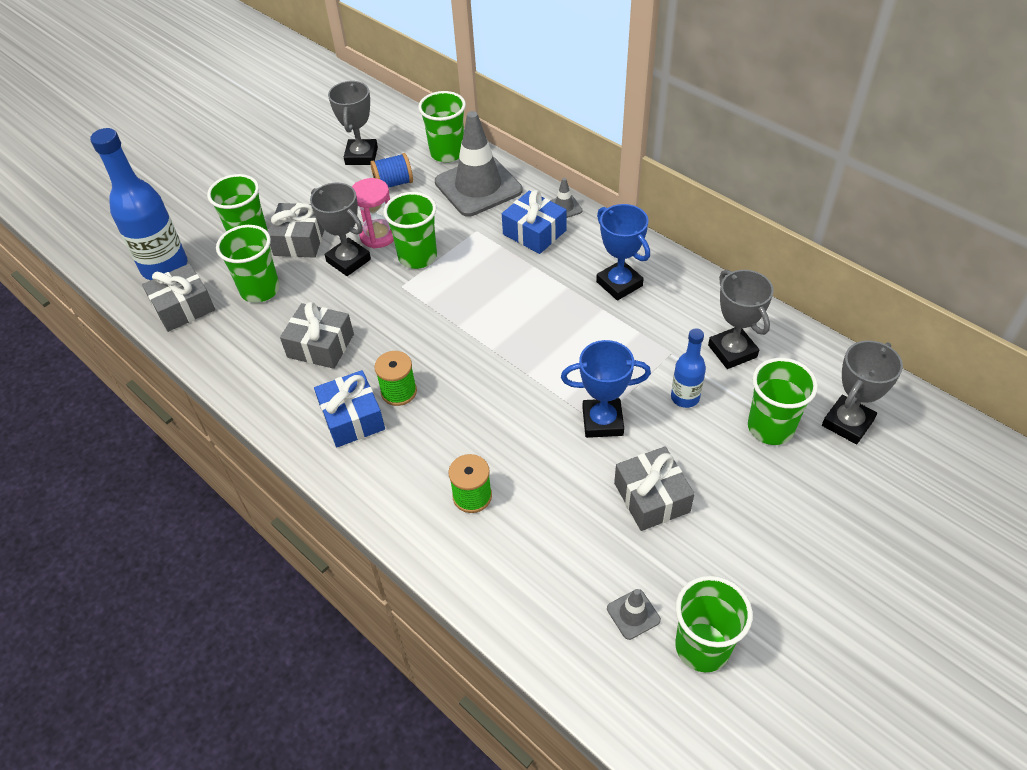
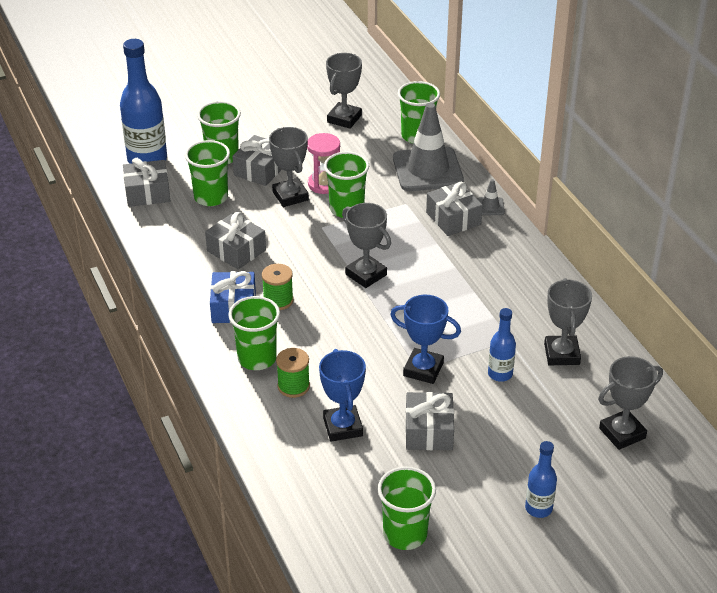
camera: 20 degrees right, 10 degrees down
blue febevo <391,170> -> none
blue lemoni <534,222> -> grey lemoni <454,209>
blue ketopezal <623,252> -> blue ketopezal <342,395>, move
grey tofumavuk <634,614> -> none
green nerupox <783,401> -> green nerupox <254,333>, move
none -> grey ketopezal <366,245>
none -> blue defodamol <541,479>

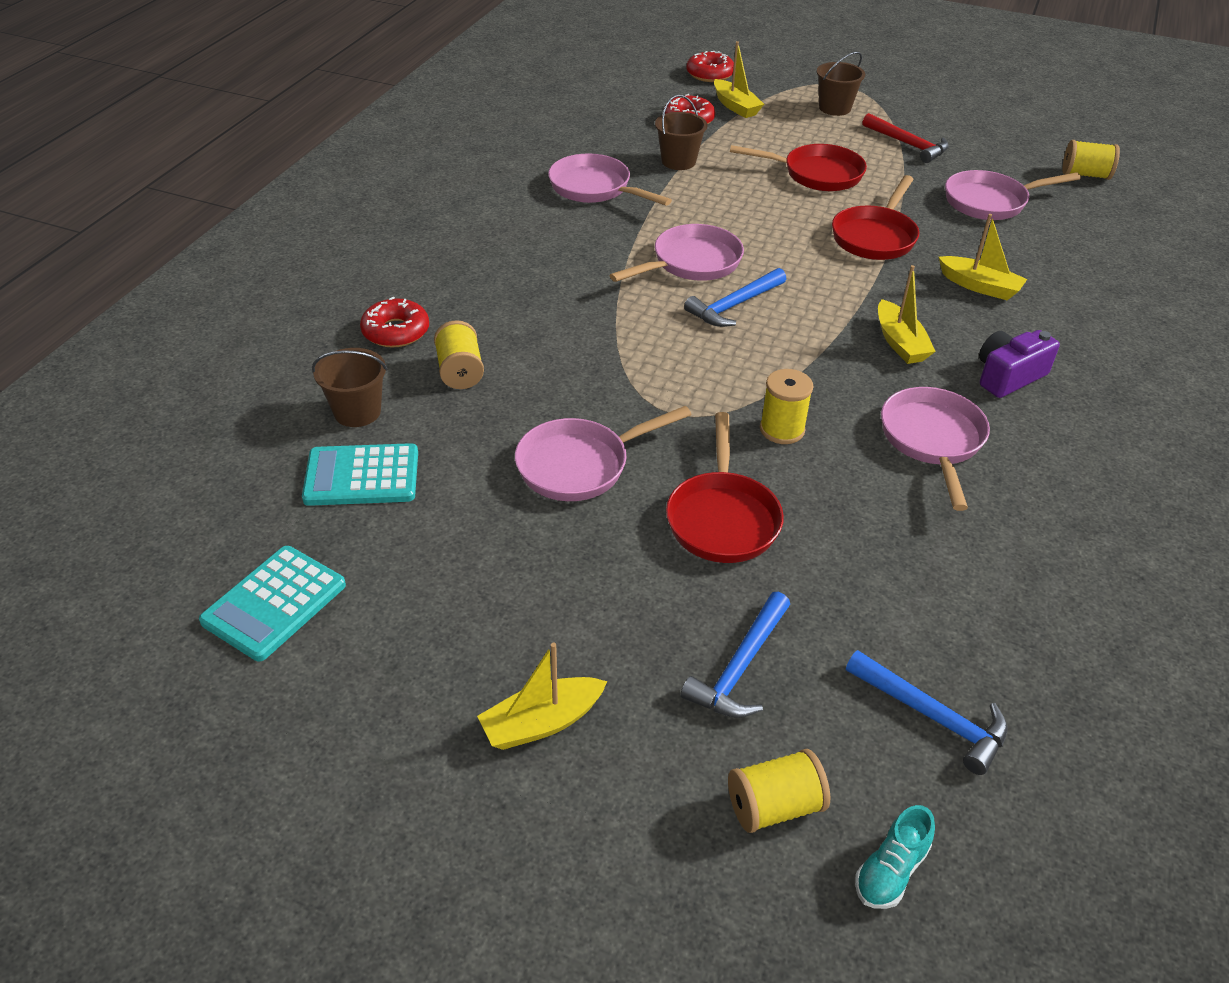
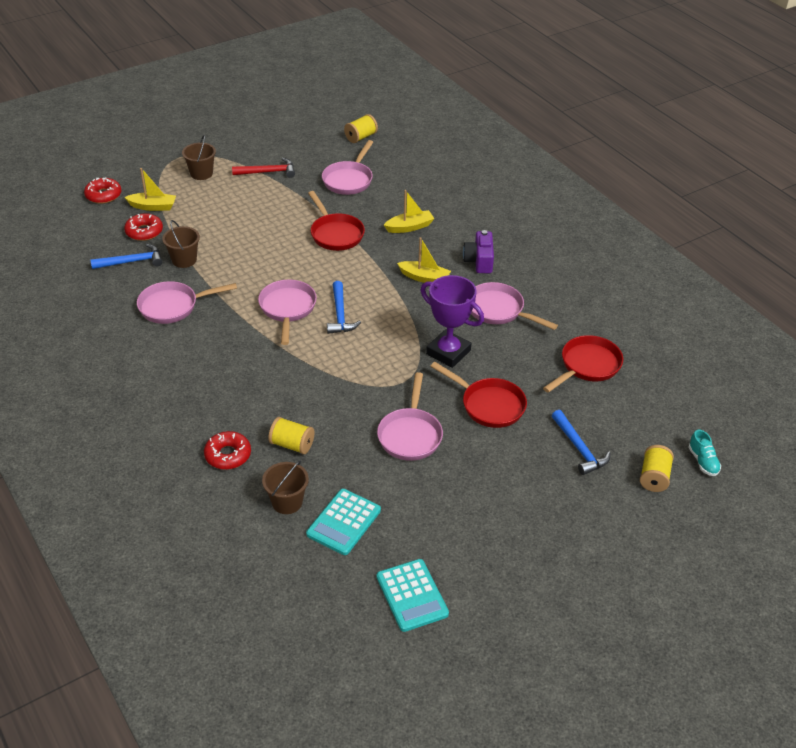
camera: 55 degrees left, 0 degrees up
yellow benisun <542,696> -> none
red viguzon <798,167> -> red viguzon <583,364>, move
yellow febevo <786,406> -> purple ketopezal <452,321>
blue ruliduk <926,712> -> blue ruliduk <126,256>, move

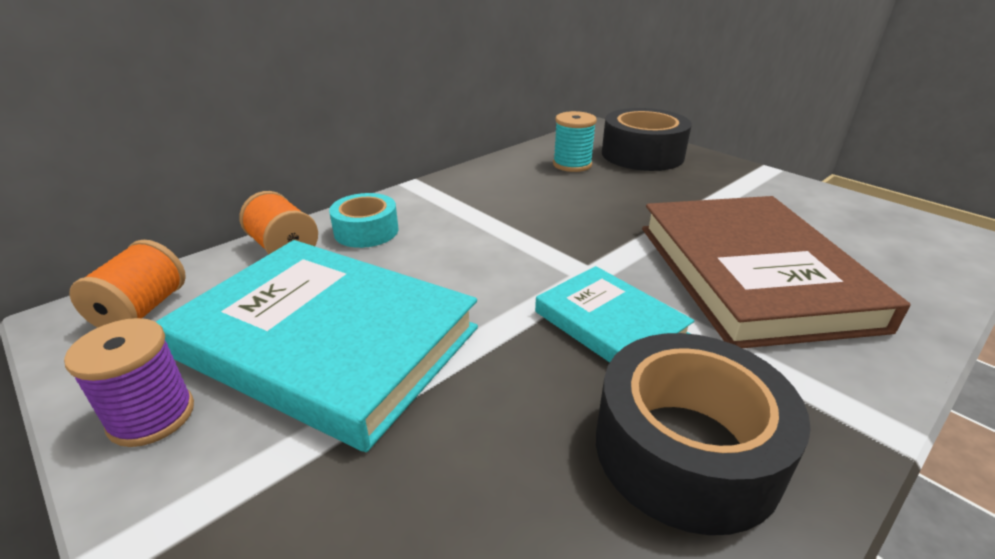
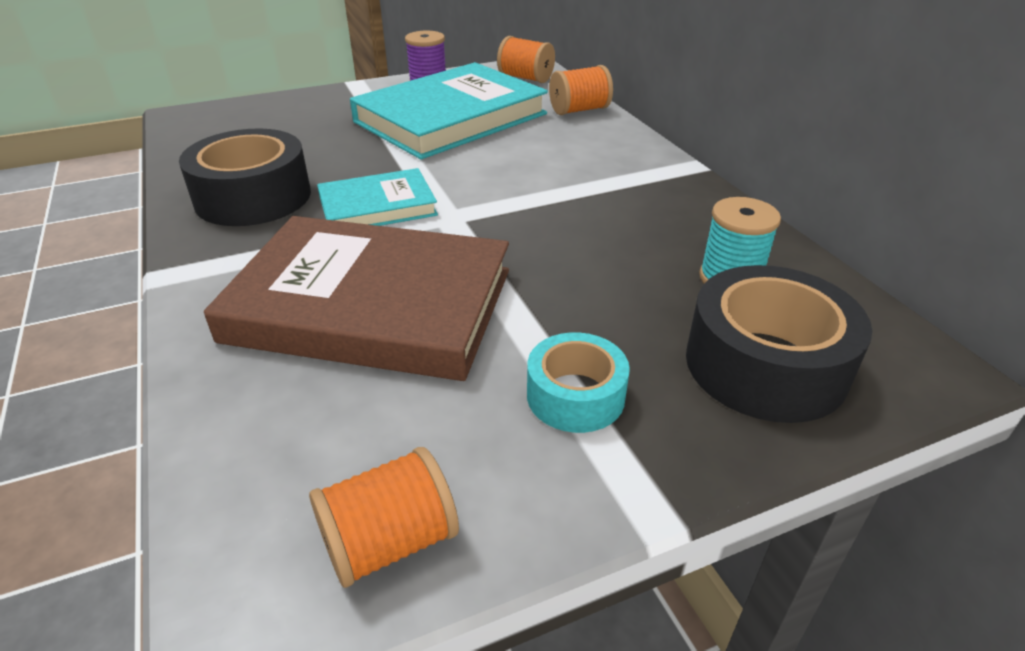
camera: 110 degrees right, 5 degrees up
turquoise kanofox <363,220> -> turquoise kanofox <578,382>, move
none -> orange febevo <384,517>

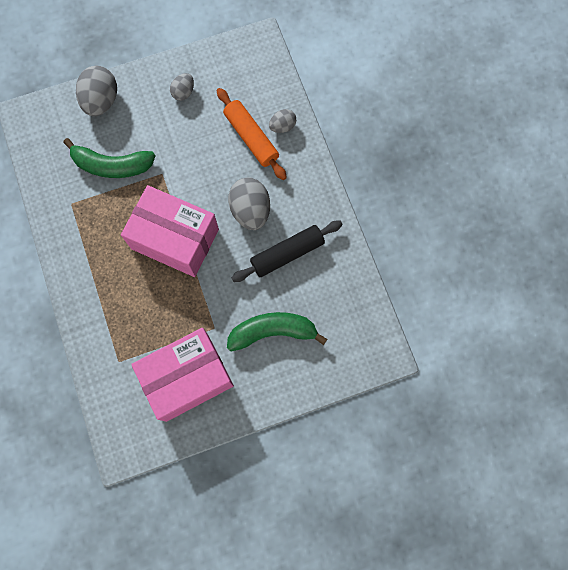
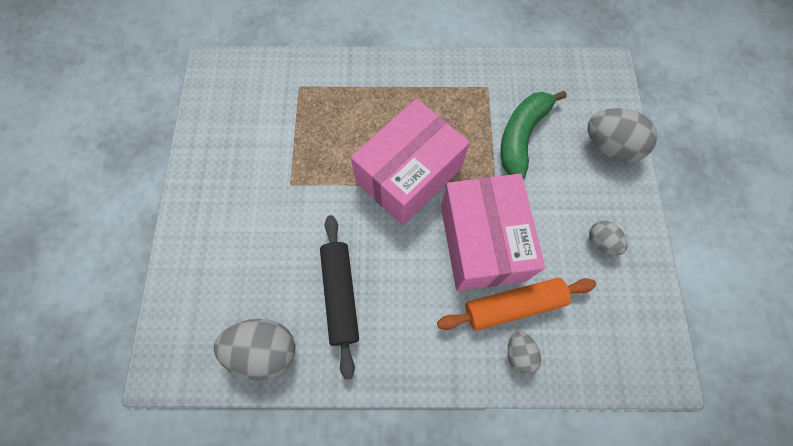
camera: 110 degrees right, 5 degrees down
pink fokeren <182,375> -> pink fokeren <493,232>, move
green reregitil <277,332> -> none
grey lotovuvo <249,204> -> grey lotovuvo <254,350>, move

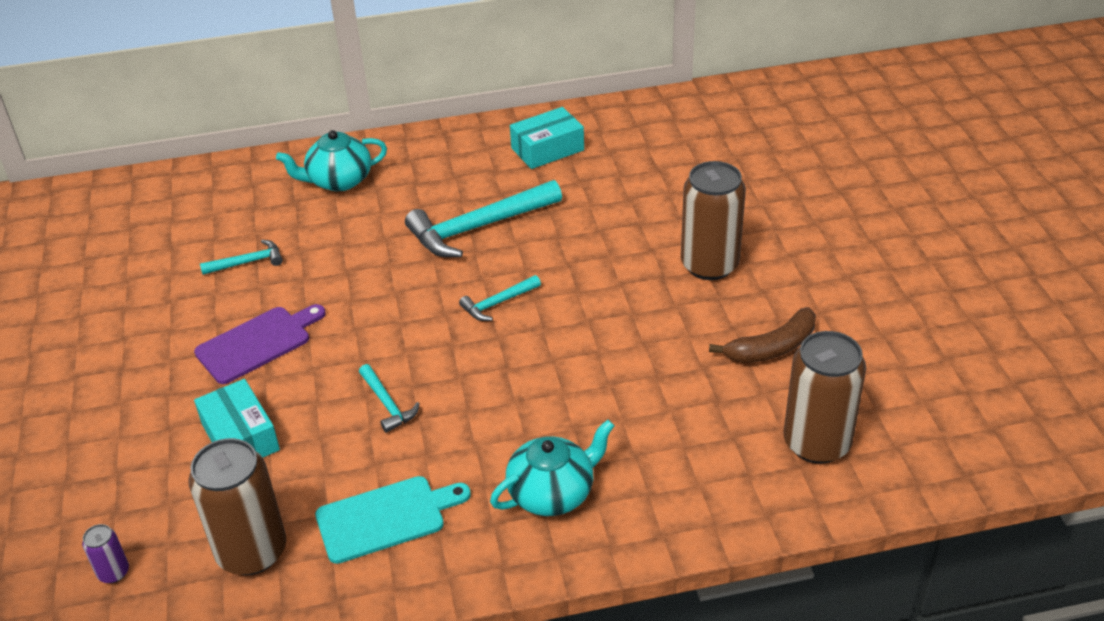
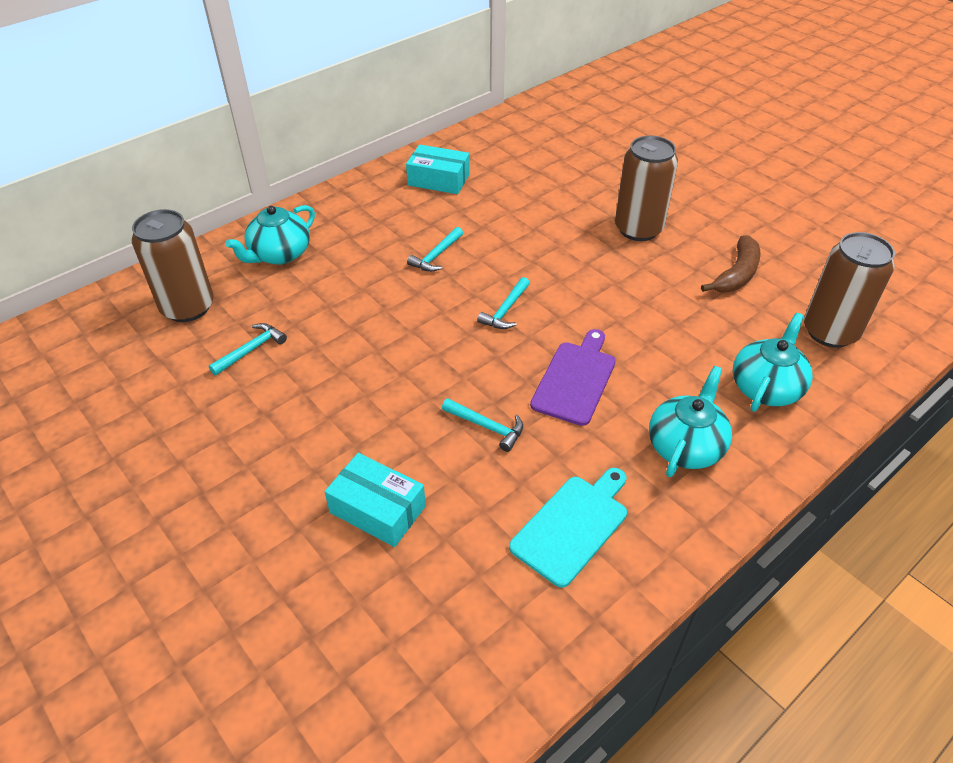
camera: 30 degrees left, 5 degrees up
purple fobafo <105,553> -> none
brown fobafo <237,506> -> brown fobafo <173,265>, move
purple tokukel <260,344> -> purple tokukel <573,377>, move
turquoise ruliduk <483,218> -> turquoise ruliduk <435,249>, x0.50
turquoise fokeren <547,138> -> turquoise fokeren <438,169>, 75 degrees clockwise
none -> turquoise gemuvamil <773,362>

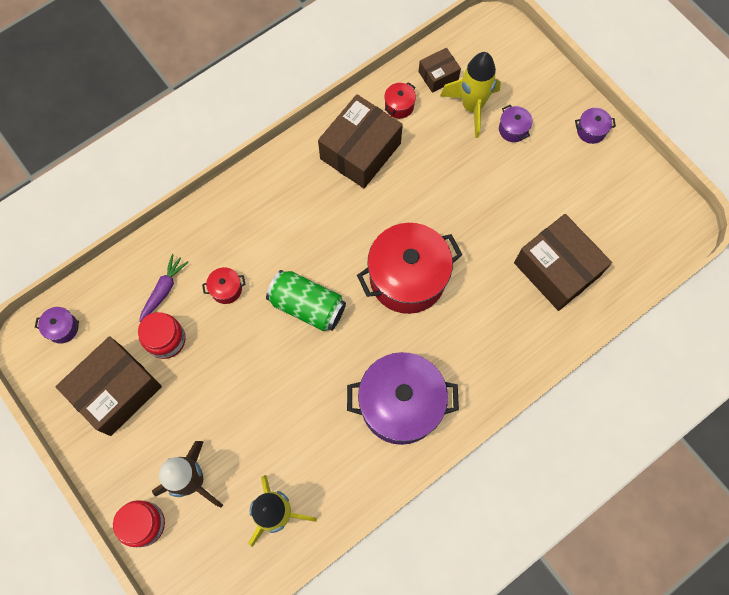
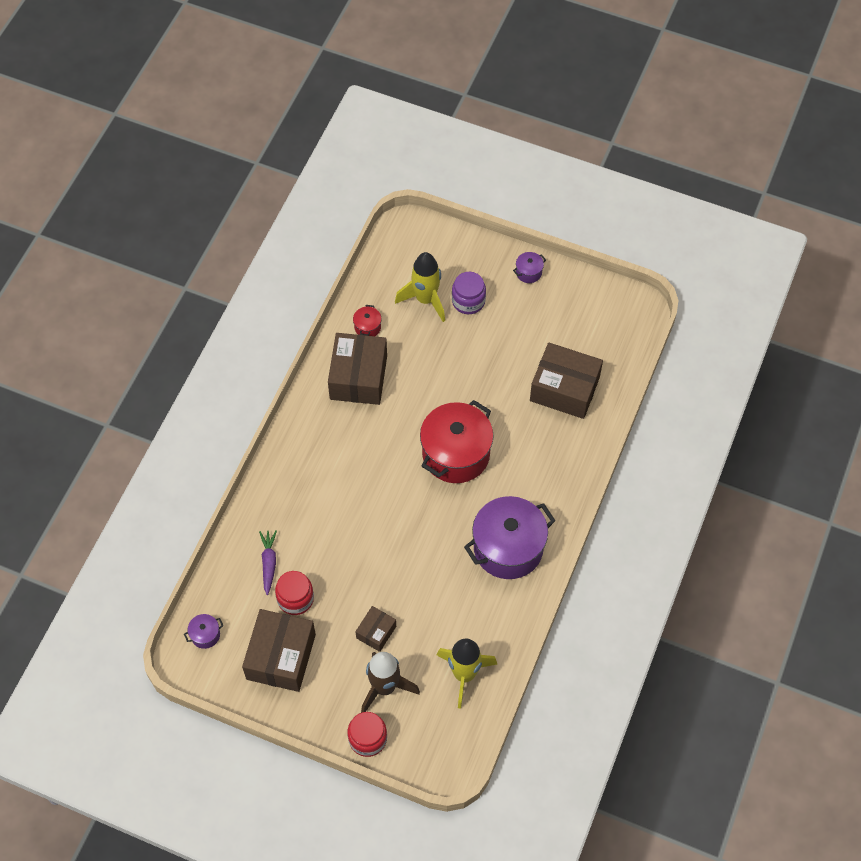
camera: 30 degrees left, 10 degrees down
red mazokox <224,285> -> none
green fobafo <306,300> -> none
brown fokeren <439,70> -> brown fokeren <375,629>, move
purple mazokox <515,123> -> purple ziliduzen <469,293>

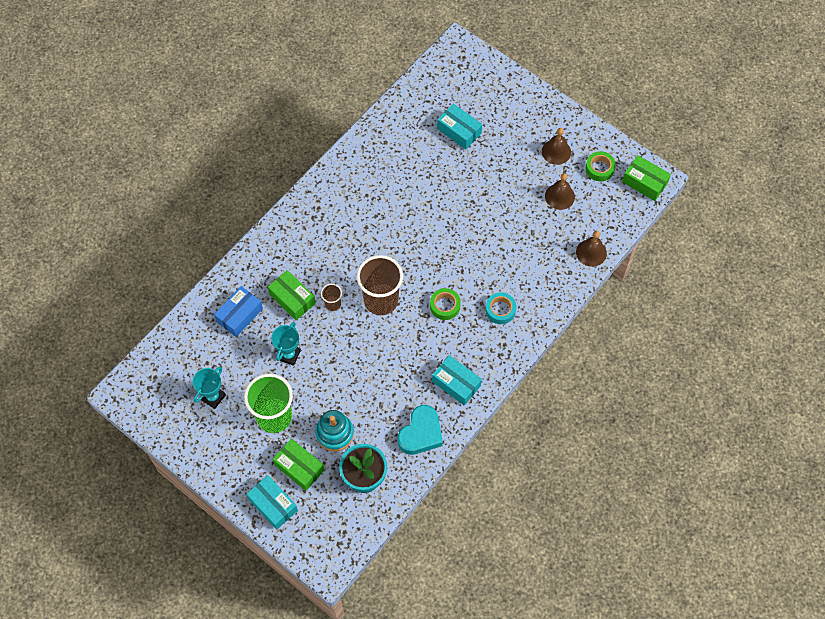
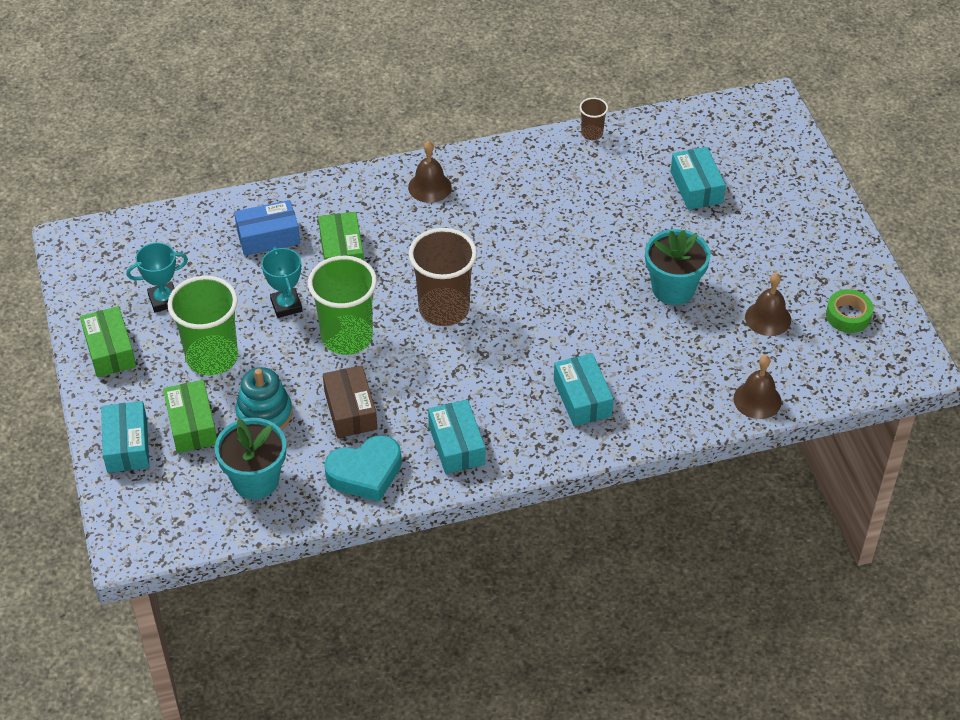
camera: 35 degrees right, 15 degrees down
turquoise ketopezal <286,344> -> turquoise ketopezal <282,282>, 75 degrees counterclockwise
brown nerupox <331,297> -> brown nerupox <594,118>, move
green kanofox <445,304> -> none
turquoise kanofox <500,308> -> turquoise fokeren <584,389>
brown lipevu <556,146> -> brown lipevu <430,172>, move
green fokeren <646,178> -> green fokeren <108,341>, move
none -> green nerupox <342,305>
none -> brown fokeren <350,401>
none -> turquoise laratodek <678,267>

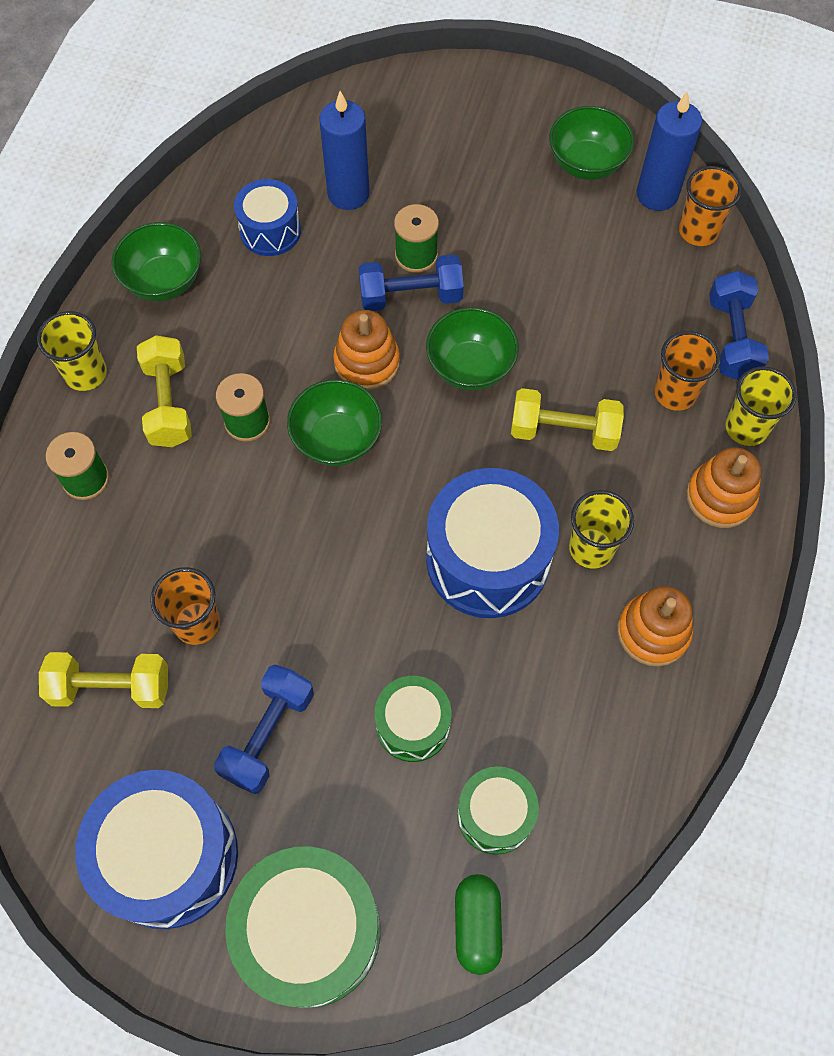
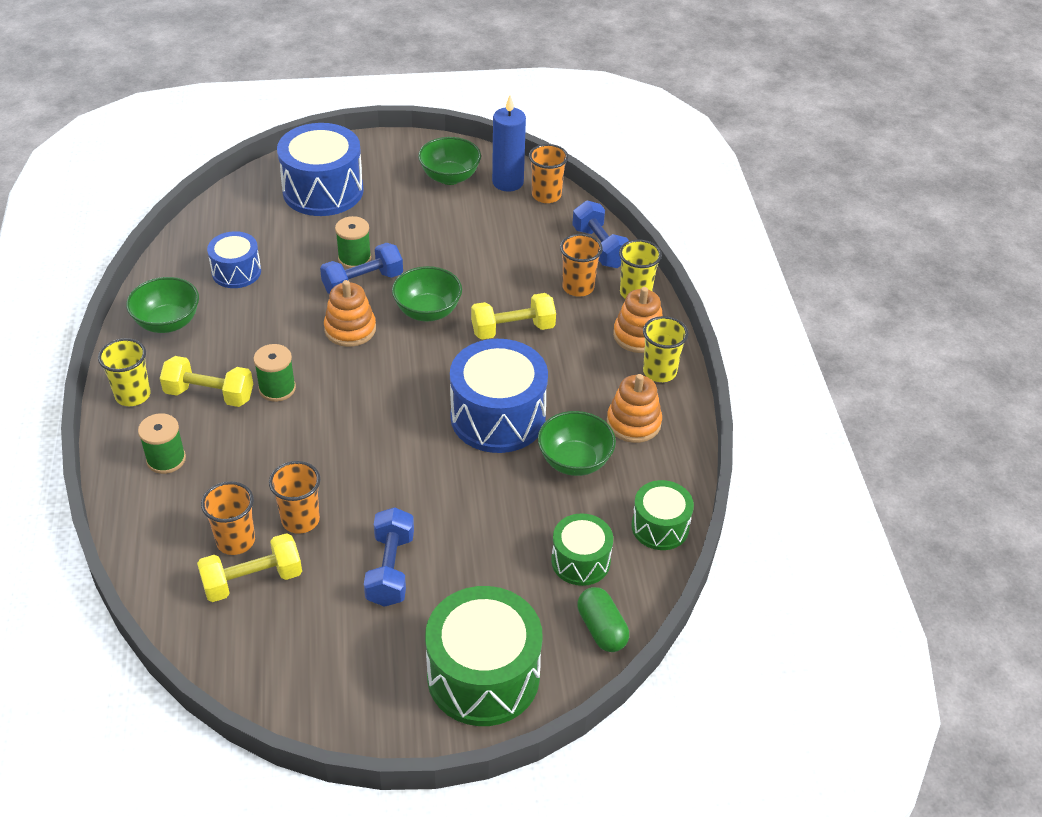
camera: 25 degrees left, 20 degrees down
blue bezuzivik <156,849> -> blue bezuzivik <320,169>, move
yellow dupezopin <164,391> -> yellow dupezopin <206,381>, 45 degrees counterclockwise
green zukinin <334,422> -> green zukinin <577,443>, move
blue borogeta <344,150> -> none
green bezuzivik <412,719> -> green bezuzivik <662,515>, move
yellow nerupox <601,529> -> yellow nerupox <665,349>, move
none -> orange nerupox <228,518>

